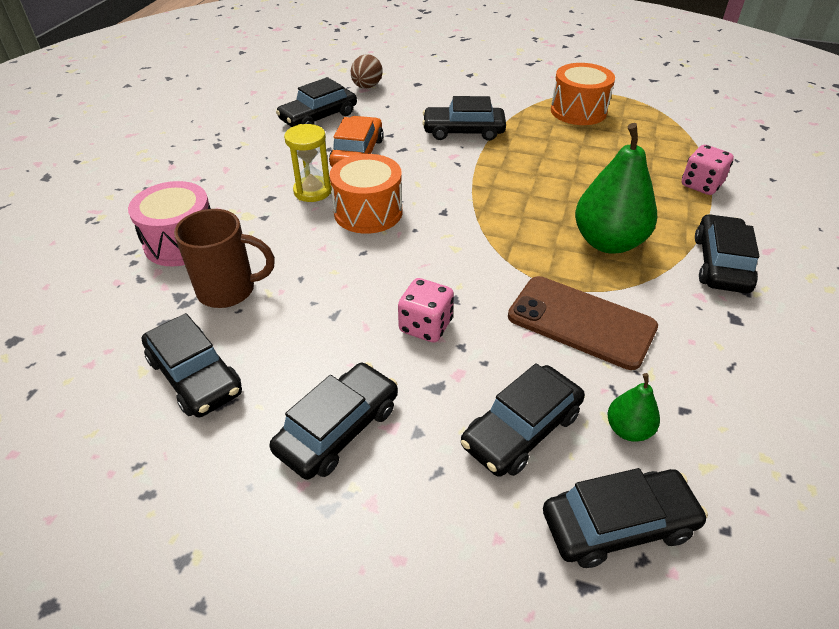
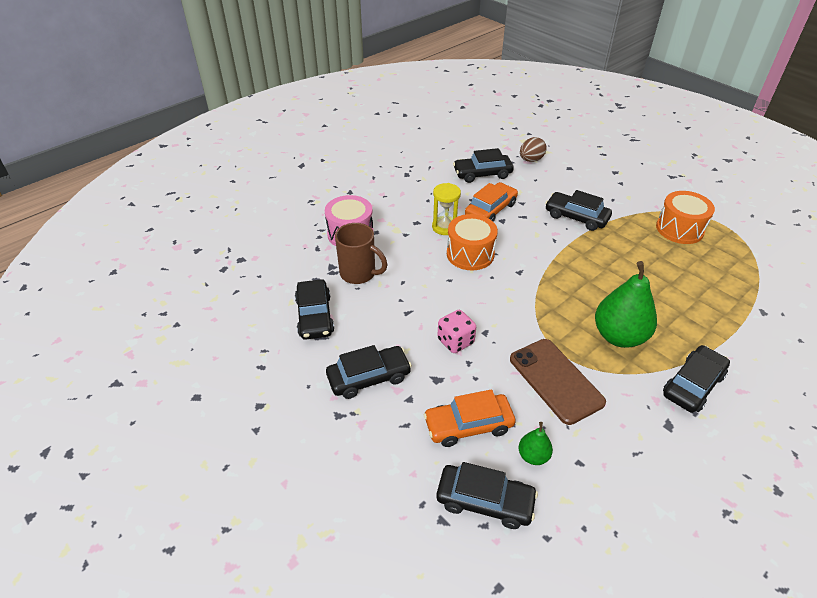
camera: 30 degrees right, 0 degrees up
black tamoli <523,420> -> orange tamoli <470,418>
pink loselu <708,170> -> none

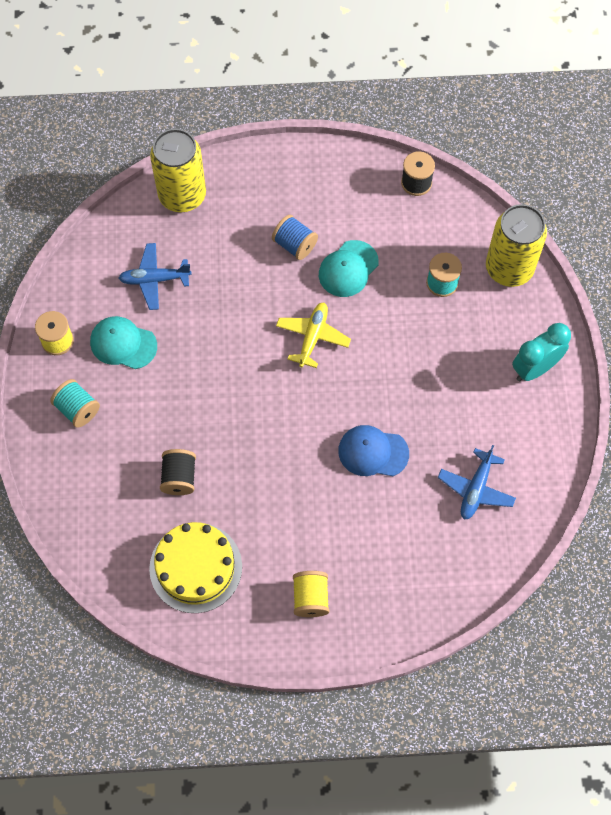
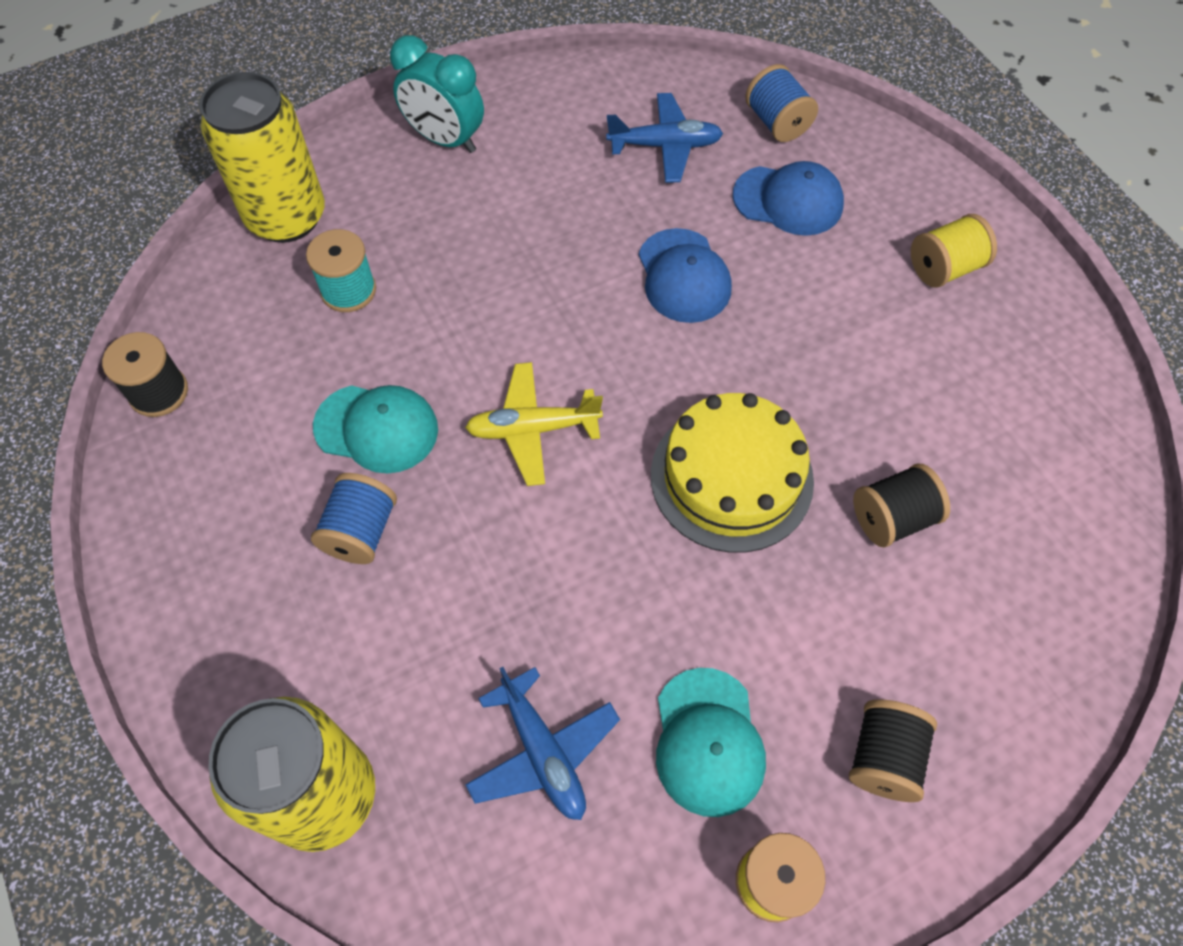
camera: 115 degrees left, 5 degrees down
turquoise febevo <75,403> -> black febevo <893,750>
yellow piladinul <195,567> -> yellow piladinul <732,473>, move
none -> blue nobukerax <788,198>
none -> blue febevo <781,103>

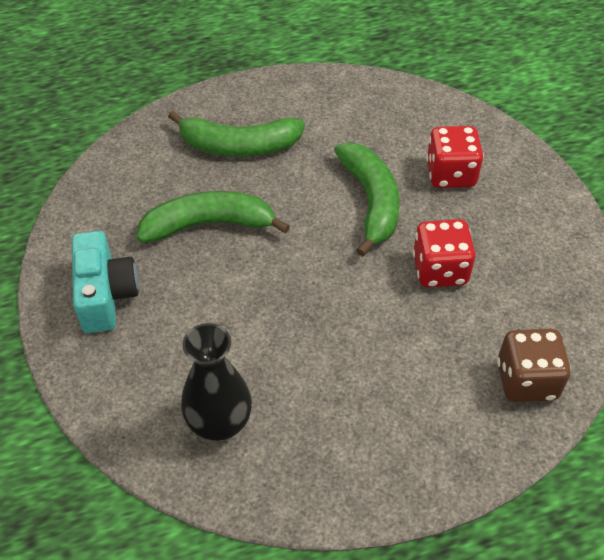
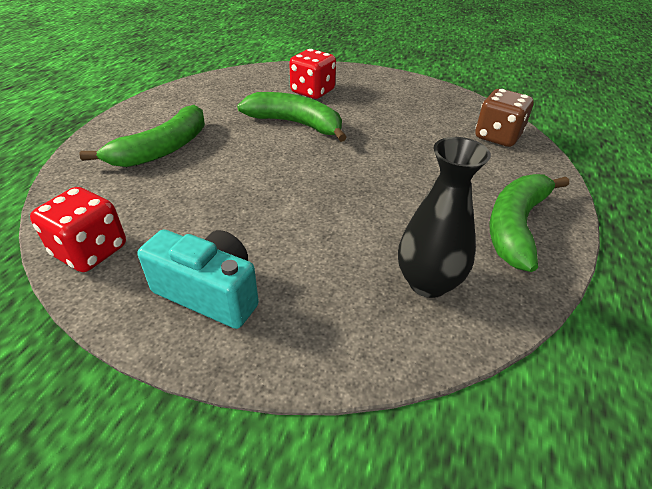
camera: 55 degrees left, 10 degrees down
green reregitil <213,217> -> green reregitil <529,223>, move
red loselu <444,253> -> red loselu <78,229>, move

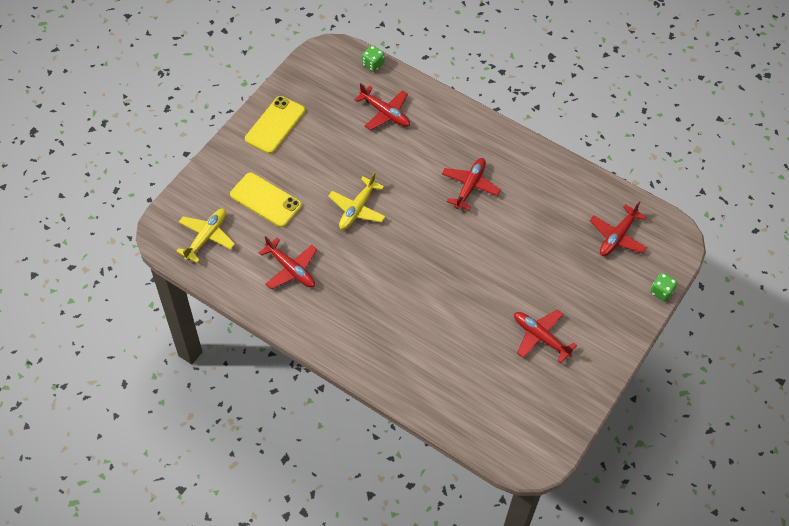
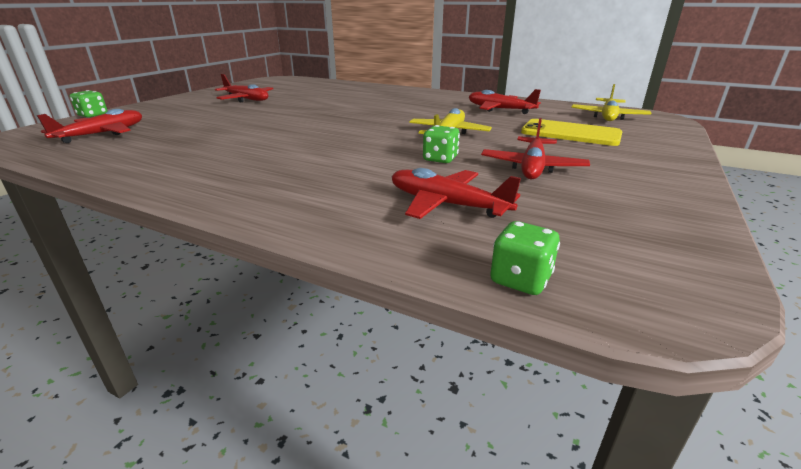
camera: 175 degrees right, 30 degrees down
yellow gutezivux <275,125> -> none
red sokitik <471,184> -> red sokitik <535,148>, move
none -> green loselu <441,144>

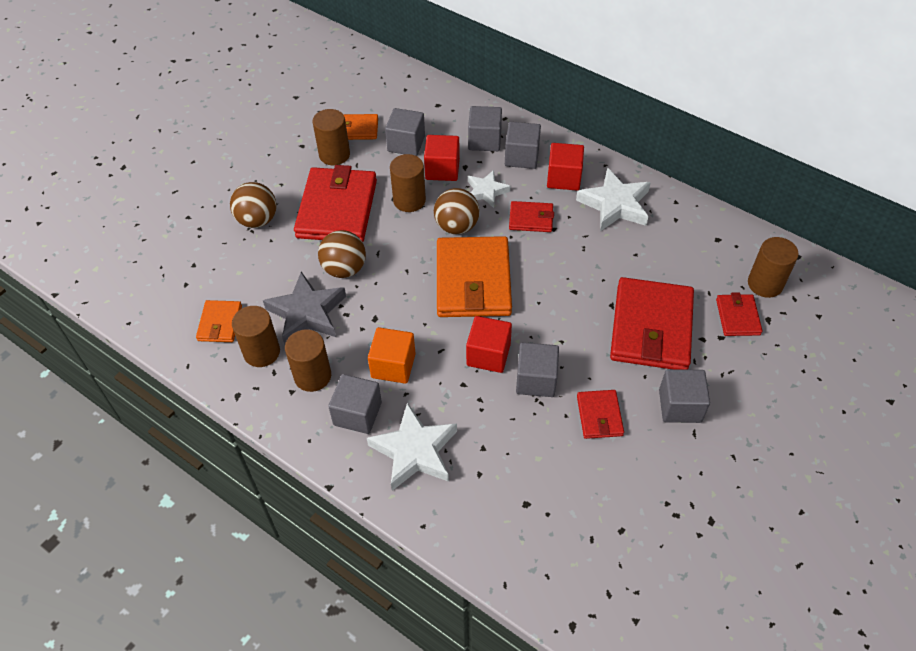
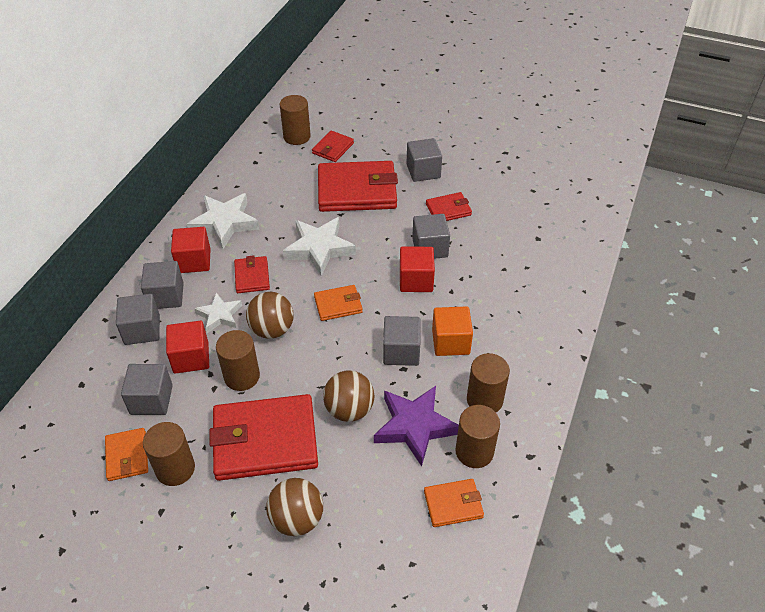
camera: 105 degrees left, 5 degrees down
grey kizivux <304,308> -> purple kizivux <416,426>
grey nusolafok <355,404> -> grey nusolafok <401,341>, move
white kizivux <412,447> -> white kizivux <319,246>, move
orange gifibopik <474,276> -> orange gifibopik <338,303>, x0.49
red gifibopik <739,314> -> red gifibopik <333,146>, 45 degrees counterclockwise

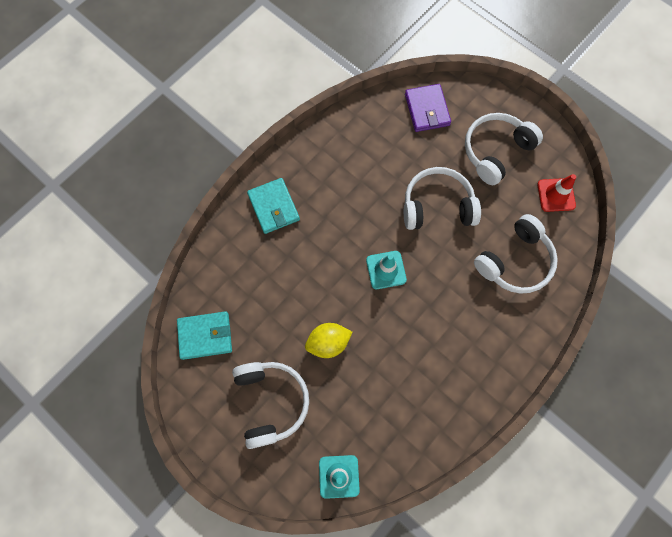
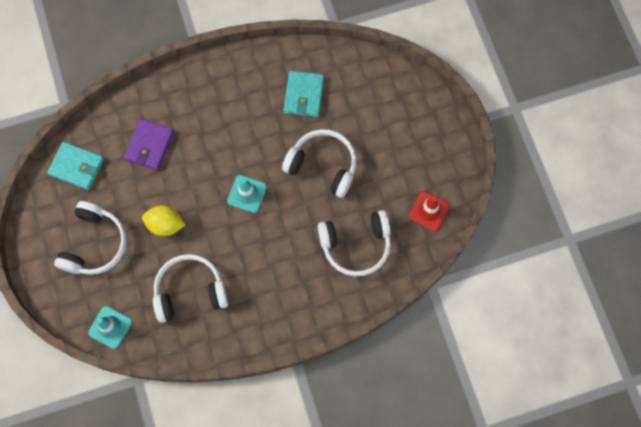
camera: 30 degrees right, 0 degrees up
turquoise gifibopik <273,206> -> turquoise gifibopik <304,94>, move
purple gifibopik <428,108> -> purple gifibopik <149,144>, move
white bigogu <504,149> -> white bigogu <190,288>, move

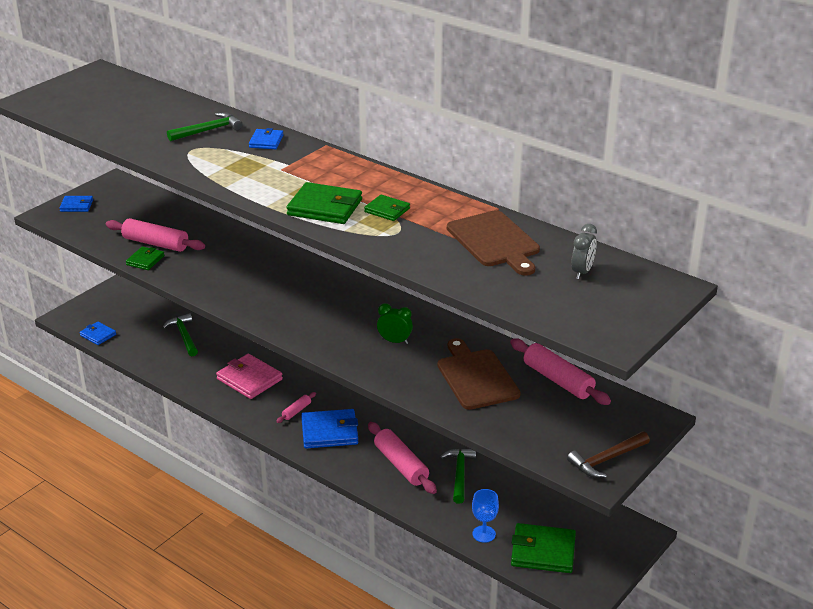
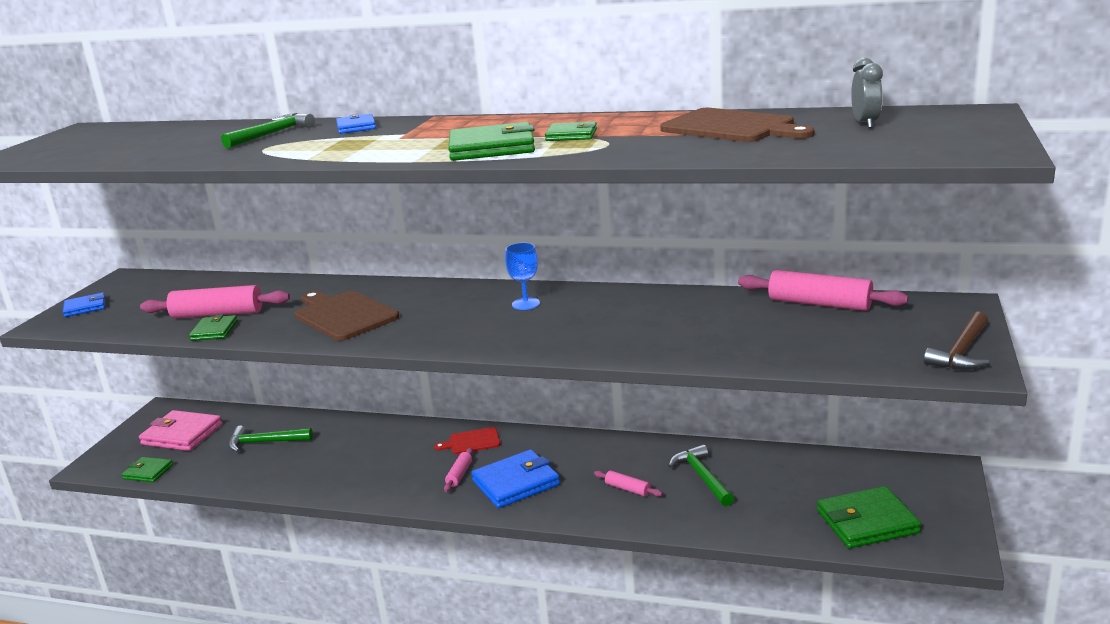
camera: 20 degrees left, 10 degrees down
blue gifibopik <97,333> -> green gifibopik <147,469>
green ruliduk <180,334> -> green ruliduk <270,439>, 45 degrees counterclockwise
pink gifibopik <249,376> -> pink gifibopik <180,430>, move
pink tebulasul <402,458> -> pink tebulasul <628,483>, x0.50
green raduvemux <395,323> -> none
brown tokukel <479,374> -> brown tokukel <346,316>, move
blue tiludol <485,516> -> blue tiludol <522,276>, move
none -> red tokukel <467,440>

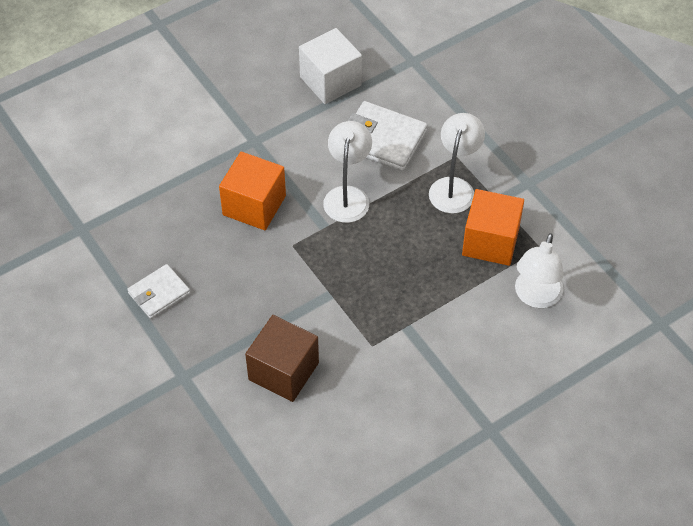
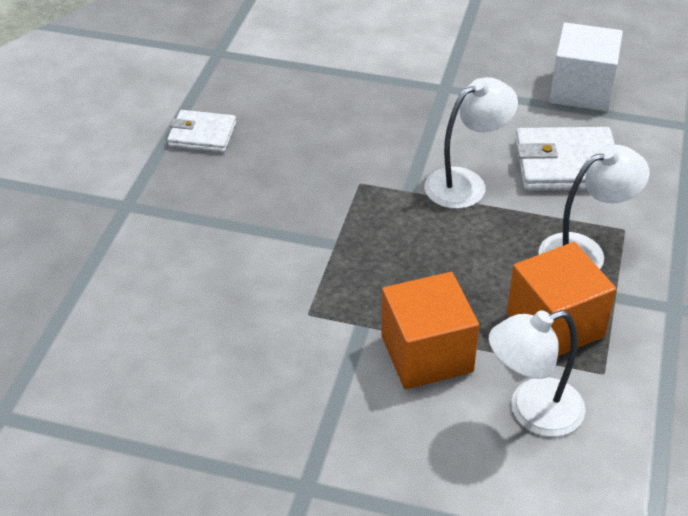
camera: 50 degrees right, 10 degrees down
orange nusolafok <252,191> -> orange nusolafok <430,330>, move
brown nusolafok <282,358> -> none
white gifibopik <388,136> -> white gifibopik <565,159>, 75 degrees counterclockwise

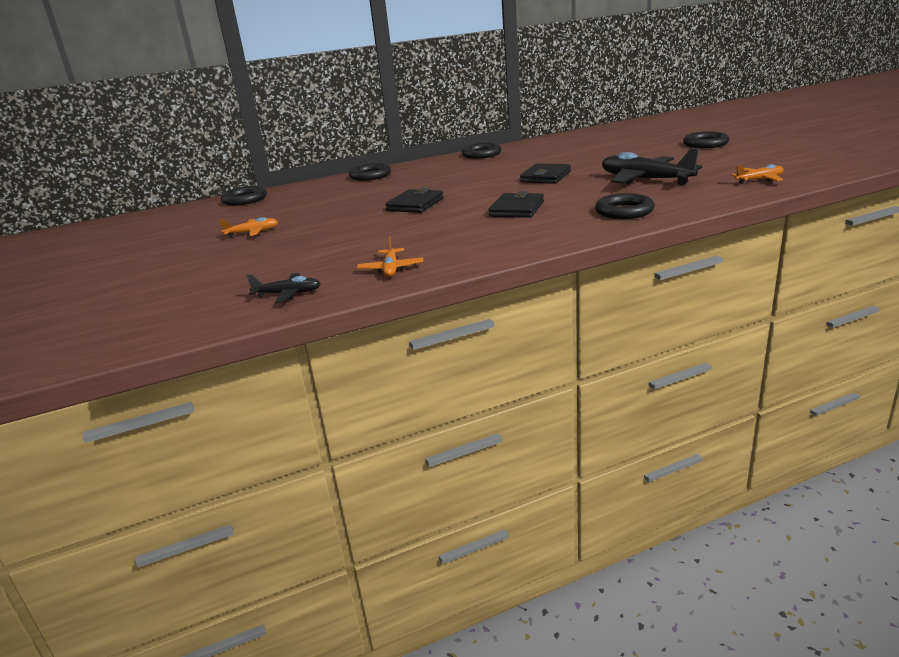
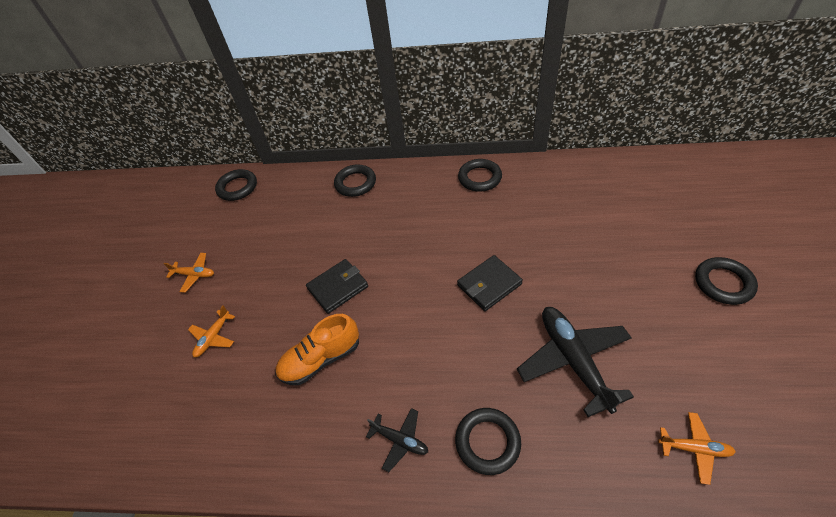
camera: 30 degrees right, 25 degrees up
black sokitik <284,288> -> black sokitik <397,440>, move
orange sokitik <390,256> -> orange sokitik <211,331>, move
black gifibopik <516,204> -> none
none -> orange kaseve <317,349>

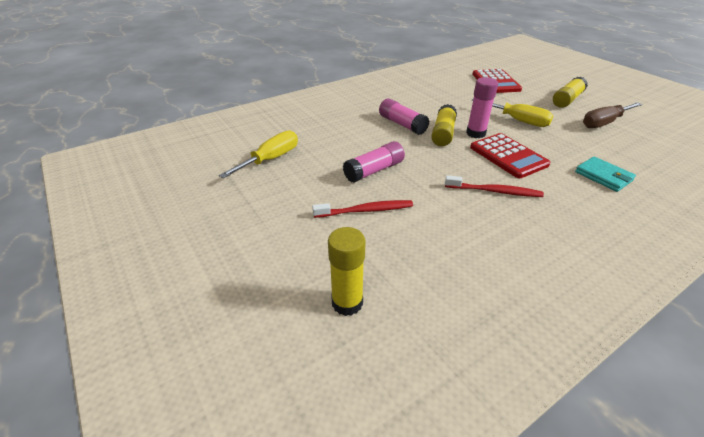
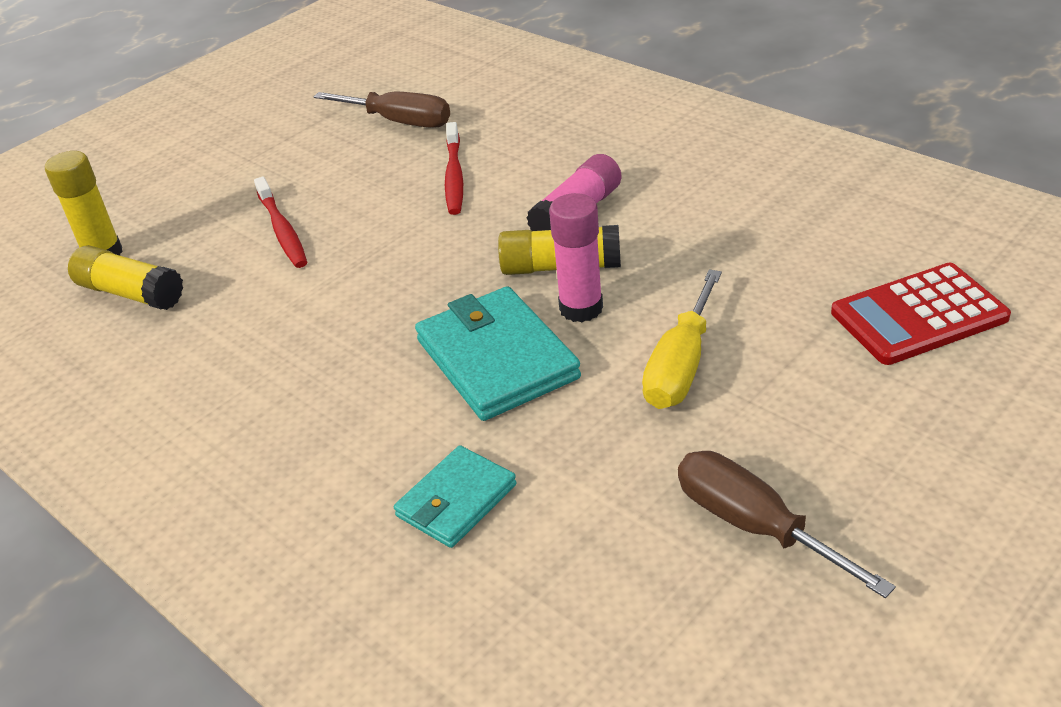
camera: 80 degrees right, 0 degrees up
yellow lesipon <258,154> -> brown lesipon <382,109>
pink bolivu <374,162> -> none
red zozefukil <494,186> -> red zozefukil <454,168>, move
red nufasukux <510,155> -> turquoise gifibopik <498,353>
yellow bolivu <570,92> -> yellow bolivu <125,277>, move

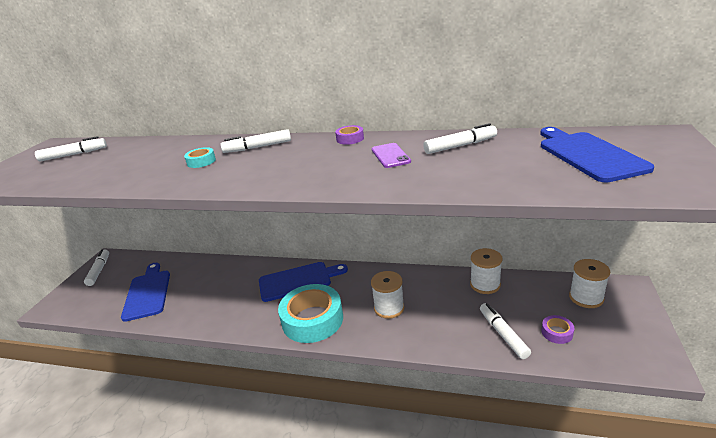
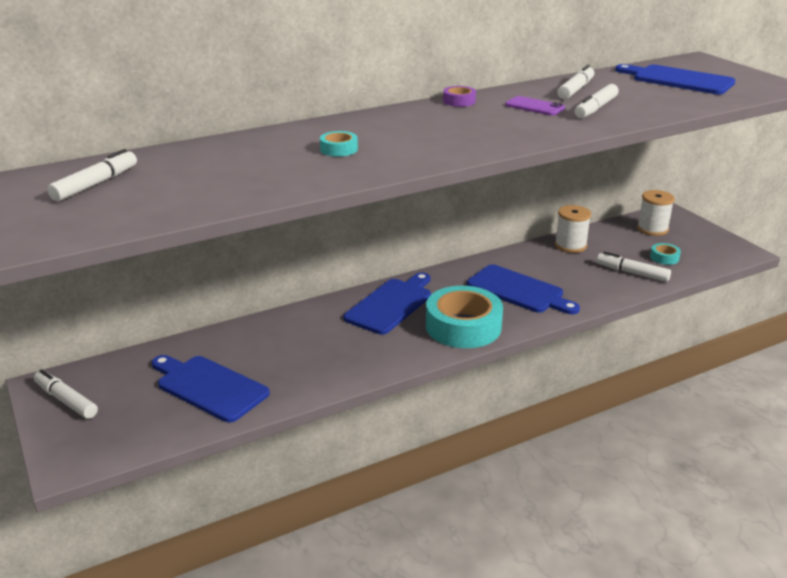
camera: 45 degrees left, 0 degrees up
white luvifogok <255,141> -> white luvifogok <597,101>, move
white febevo <387,295> -> blue tokukel <523,289>
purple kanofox <558,329> -> turquoise kanofox <665,254>

